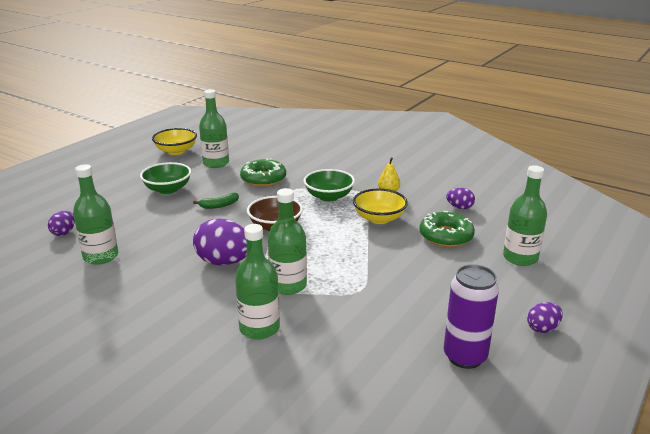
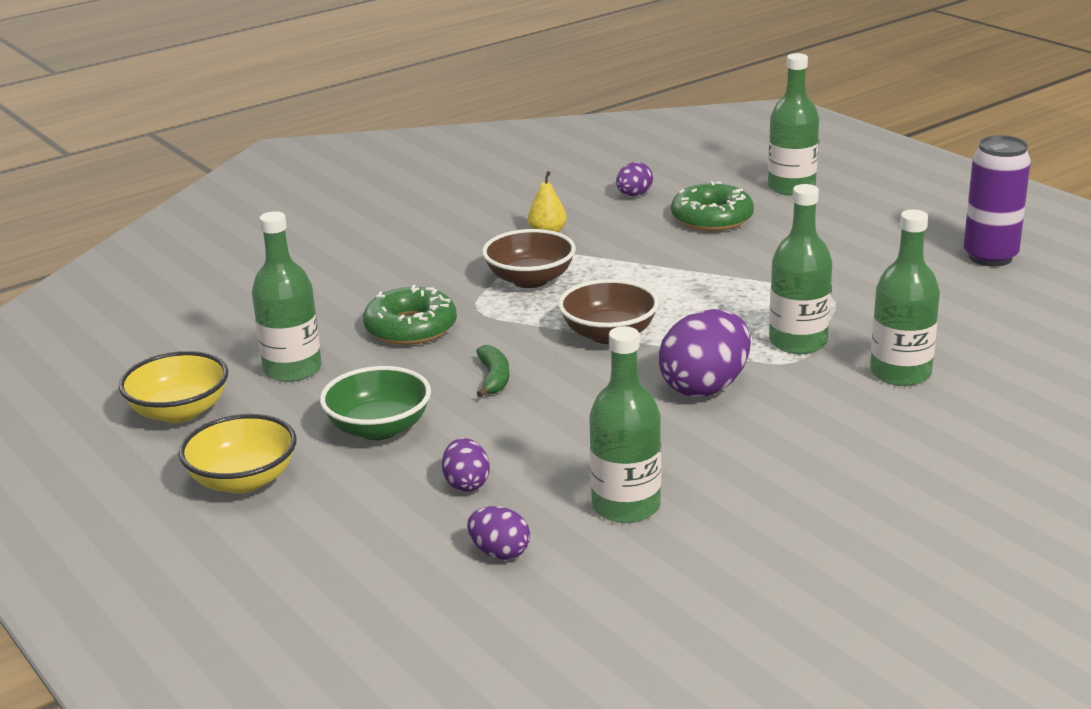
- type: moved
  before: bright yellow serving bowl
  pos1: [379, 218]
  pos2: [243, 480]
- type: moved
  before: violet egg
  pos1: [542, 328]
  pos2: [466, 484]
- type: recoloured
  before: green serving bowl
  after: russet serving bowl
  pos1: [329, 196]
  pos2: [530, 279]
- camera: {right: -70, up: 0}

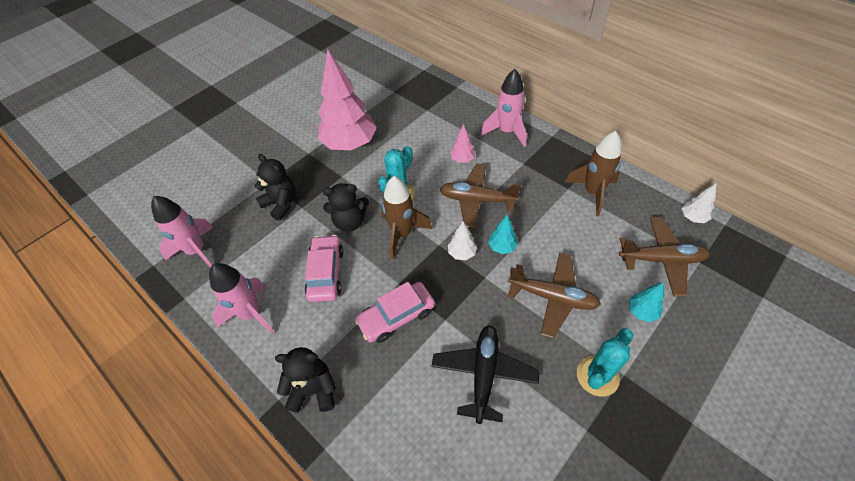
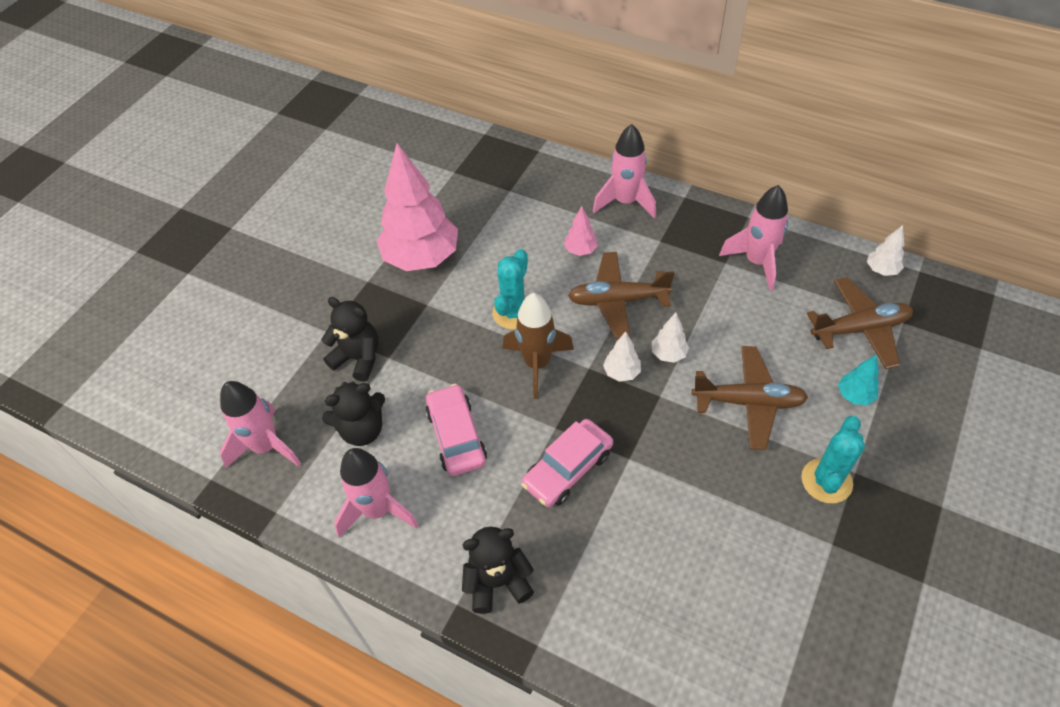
- type: removed
  before: jet-black toy plane
  pos1: [484, 374]
- type: moved
  before: jet-black teddy
  pos1: [350, 222]
  pos2: [362, 430]
- type: recoloured
  before: turquoise toy tree
  after: pure white toy tree
  pos1: [502, 247]
  pos2: [668, 354]
- type: recoloured
  before: russet rocket
  after: rose-pink rocket
  pos1: [592, 192]
  pos2: [756, 262]
- camera: {right: -15, up: 0}

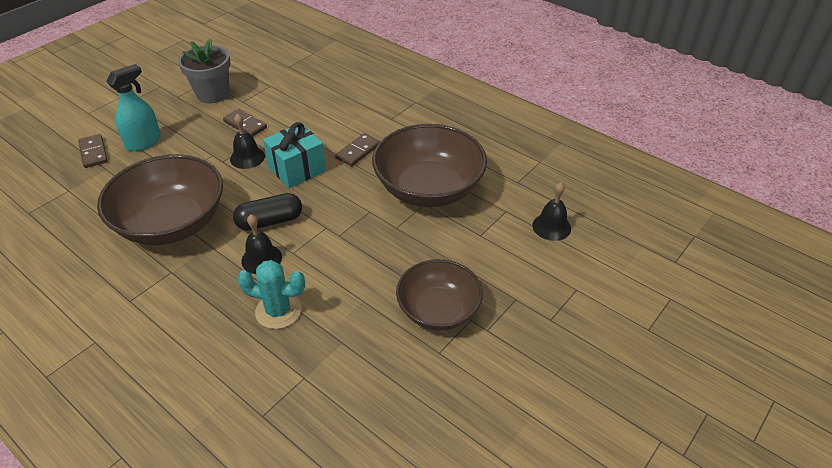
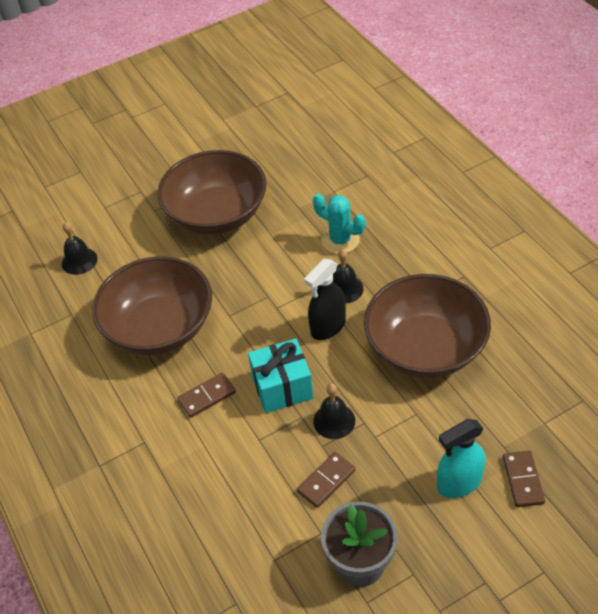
- type: replaced
  before: jet-black pill shape
  after: jet-black spray cleaner
  pos1: [270, 221]
  pos2: [328, 326]
- type: turned
  before: russet domino tile
  pos1: [245, 125]
  pos2: [326, 481]
  turn: 75
- type: resized
  before: russet serving bowl
  pos1: [438, 310]
  pos2: [217, 214]
  scale: 1.56
- camera: {right: -155, up: 5}

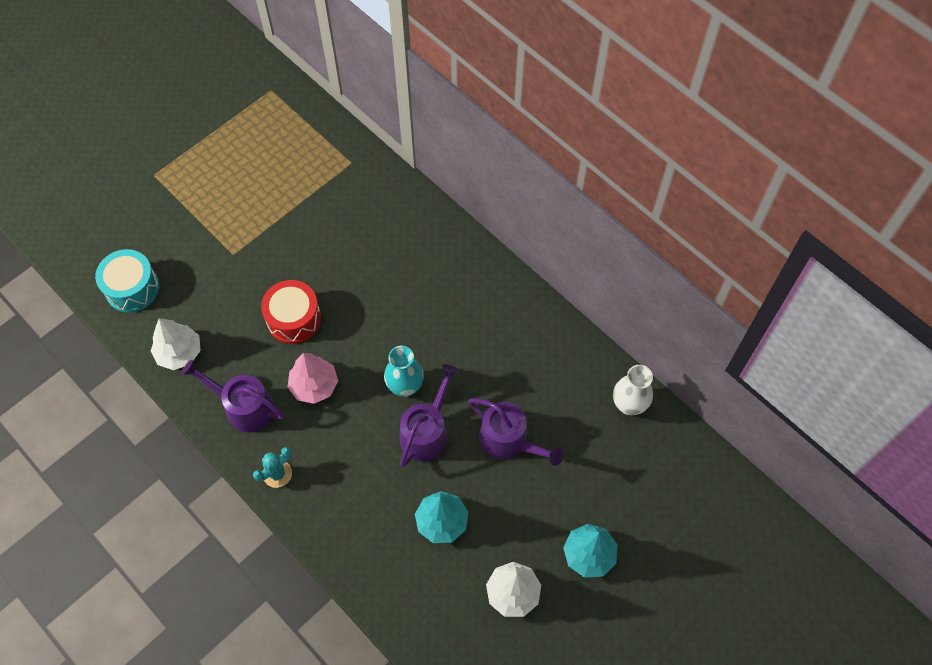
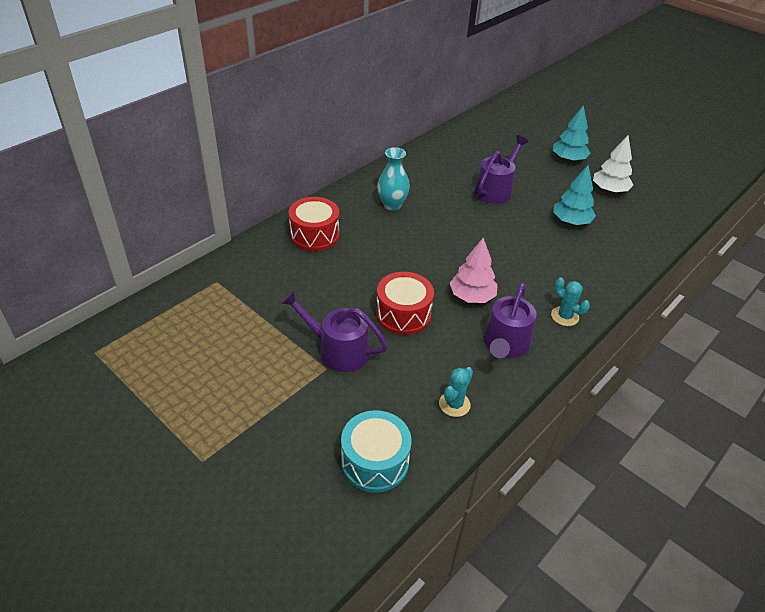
- type: removed
  before: pure white tall vase
  pos1: [629, 405]
- type: added
  after: scarlet drum
  pos2: [314, 235]
- type: moved
  before: turquoise tall vase
  pos1: [405, 386]
  pos2: [392, 205]
- type: moved
  before: violet watering can
  pos1: [427, 432]
  pos2: [338, 350]
- type: replaced
  before: pure white toy tree
  after: turquoise cactus
  pos1: [179, 352]
  pos2: [454, 404]
- camera: {right: -95, up: -20}

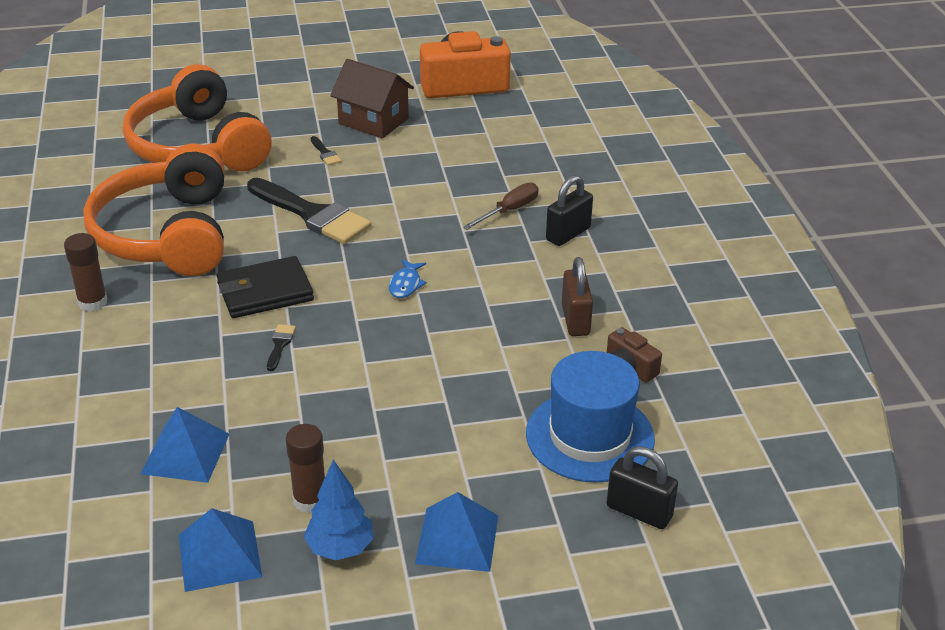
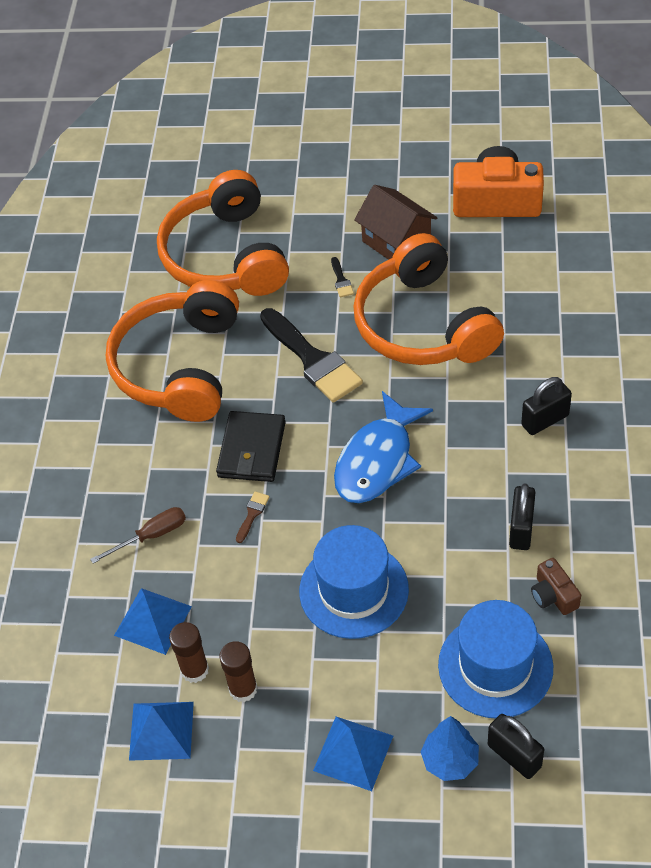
- type: added
  after: cobalt hat
  pos2: [353, 590]
- type: added
  after: orange-coloured over-ear headphones
  pos2: [423, 324]
- type: moved
  before: russet glue
  pos1: [92, 302]
  pos2: [194, 670]
- type: moved
  before: cobalt toy tree
  pos1: [340, 548]
  pos2: [450, 761]
- type: moved
  before: russet hand screwdriver
  pos1: [509, 211]
  pos2: [151, 536]
- type: recoloured
  before: jet-black paint brush
  after: russet paint brush
  pos1: [280, 345]
  pos2: [252, 514]
- type: recoloured
  before: russet small lock
  after: jet-black small lock
  pos1: [575, 320]
  pos2: [521, 529]
- type: turned
  before: jet-black billfold
  pos1: [265, 292]
  pos2: [251, 449]
  turn: -75
- type: resized
  before: cobalt fish figure
  pos1: [406, 284]
  pos2: [377, 460]
  scale: 2.39
- camera: {right: 20, up: 15}

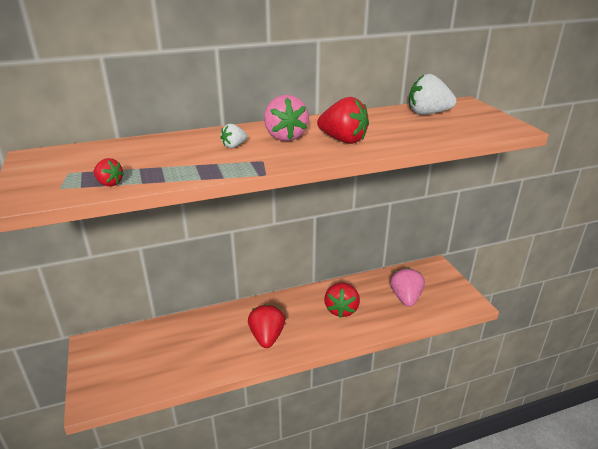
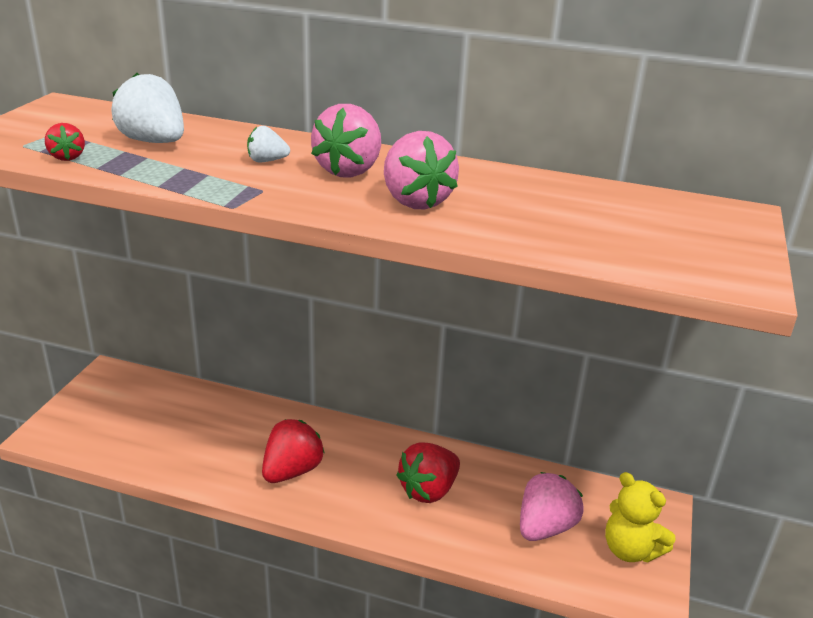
- type: added
  after: bright yellow teddy
  pos2: [630, 550]
- type: moved
  before: pure white berry
  pos1: [428, 113]
  pos2: [154, 142]
- type: recoloured
  before: scarlet berry
  after: rose-pink berry
  pos1: [343, 140]
  pos2: [415, 201]
- camera: {right: 35, up: 0}

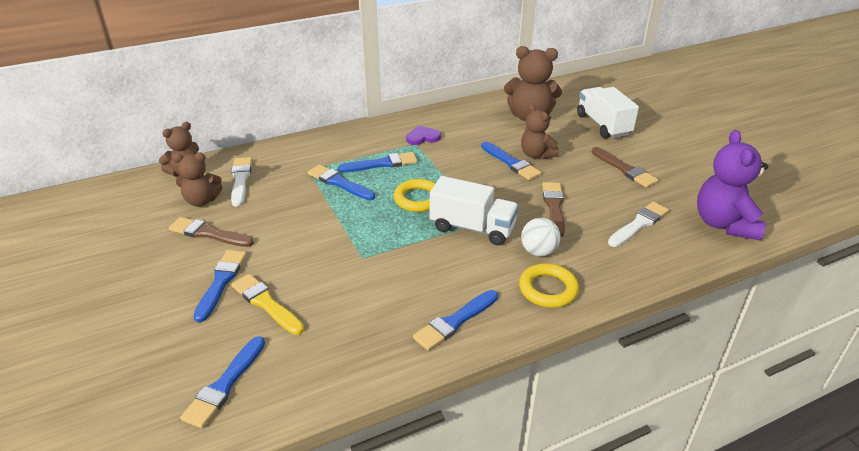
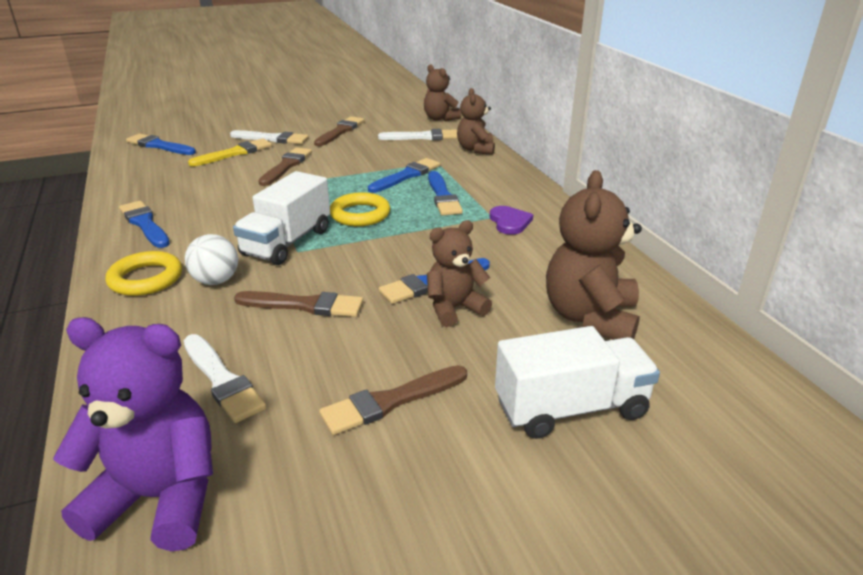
- type: added
  after: russet paint brush
  pos2: [286, 166]
- type: moved
  before: russet teddy
  pos1: [202, 201]
  pos2: [475, 149]
- type: recoloured
  before: cobalt paint brush
  after: pure white paint brush
  pos1: [221, 282]
  pos2: [272, 139]
- camera: {right: 95, up: -5}

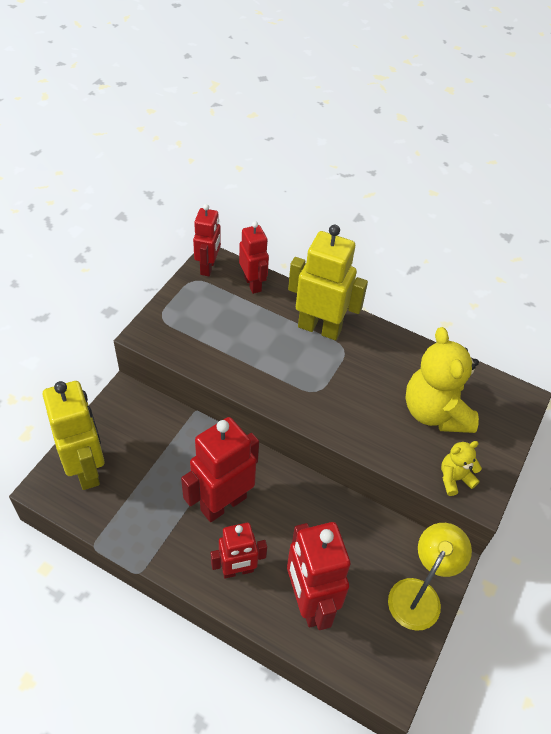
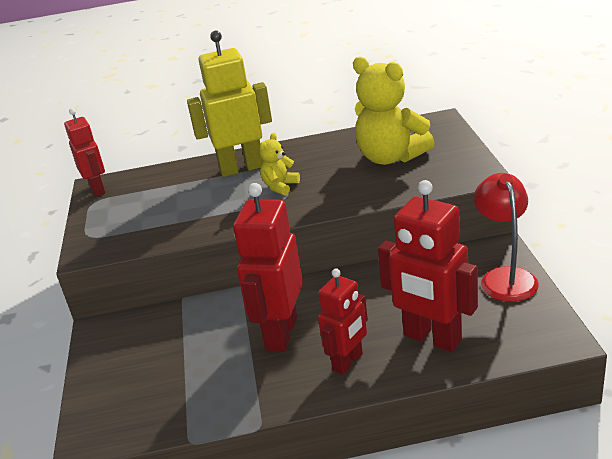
- type: removed
  before: bright yellow robot
  pos1: [87, 469]
- type: removed
  before: scarlet robot
  pos1: [253, 284]
- type: moved
  before: bright yellow teddy
  pos1: [454, 478]
  pos2: [280, 186]
- type: recoloured
  before: bright yellow lamp
  after: scarlet lamp
  pos1: [419, 594]
  pos2: [505, 277]
- camera: {right: -30, up: -20}

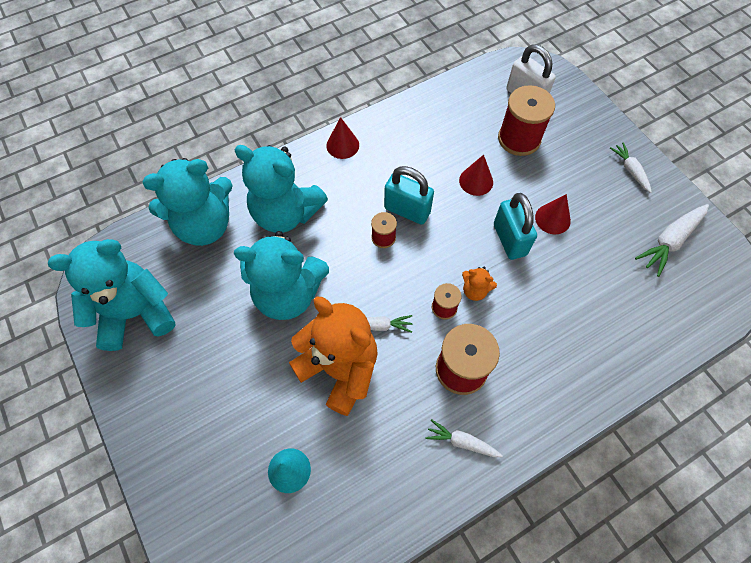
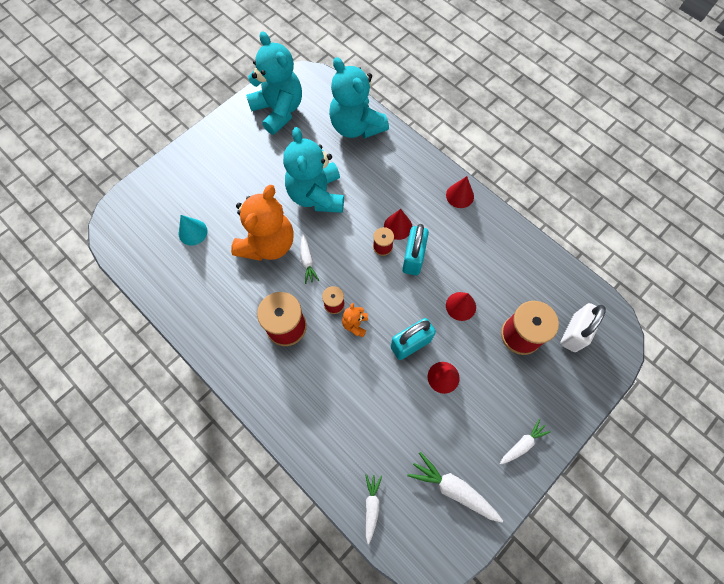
- type: removed
  before: turquoise teddy
  pos1: [285, 213]
- type: added
  after: scarlet cone
  pos2: [398, 226]
- type: moved
  before: pure white carrot
  pos1: [462, 442]
  pos2: [372, 506]
- camera: {right: 75, up: 5}

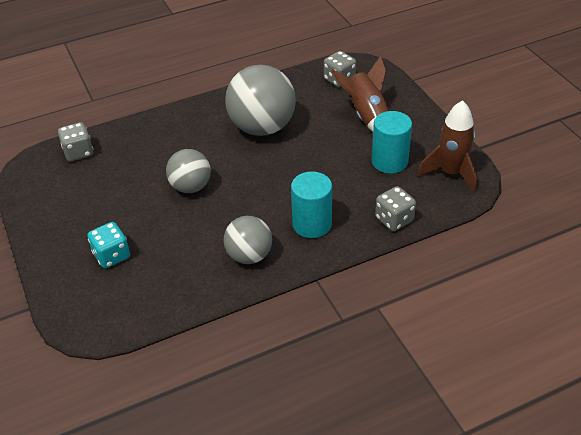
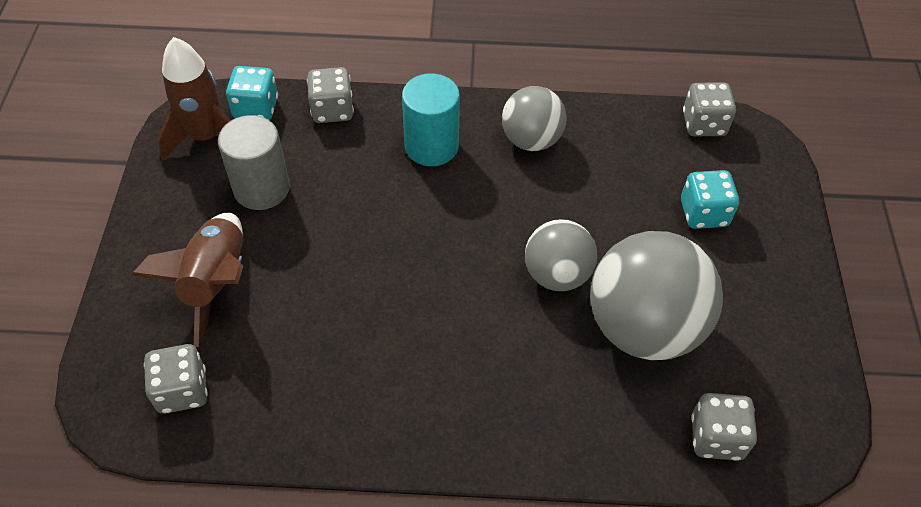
- type: added
  after: turquoise game die
  pos2: [256, 108]
- type: added
  after: ash-grey game die
  pos2: [703, 124]
- type: moved
  before: ash-grey sphere
  pos1: [262, 127]
  pos2: [643, 327]
- type: recoloured
  before: turquoise solid cylinder
  after: ash-grey solid cylinder
  pos1: [389, 161]
  pos2: [261, 188]
- camera: {right: -155, up: 10}

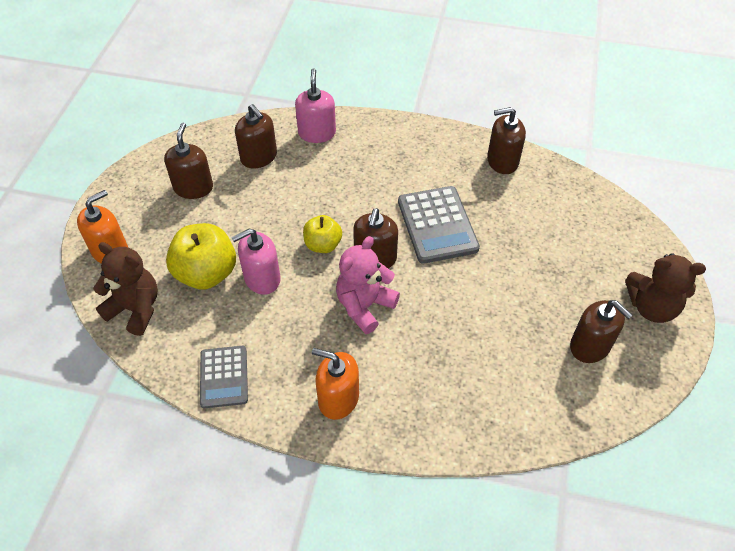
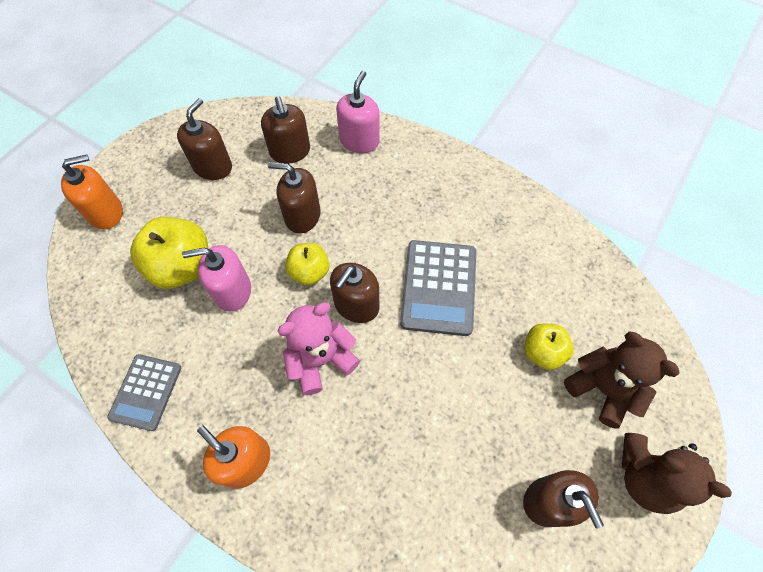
- type: added
  after: bright yellow apple
  pos2: [542, 352]
- type: moved
  before: russet teddy
  pos1: [135, 309]
  pos2: [602, 388]
- type: moved
  before: russet pump bottle
  pos1: [502, 161]
  pos2: [302, 216]
- camera: {right: 20, up: 10}

